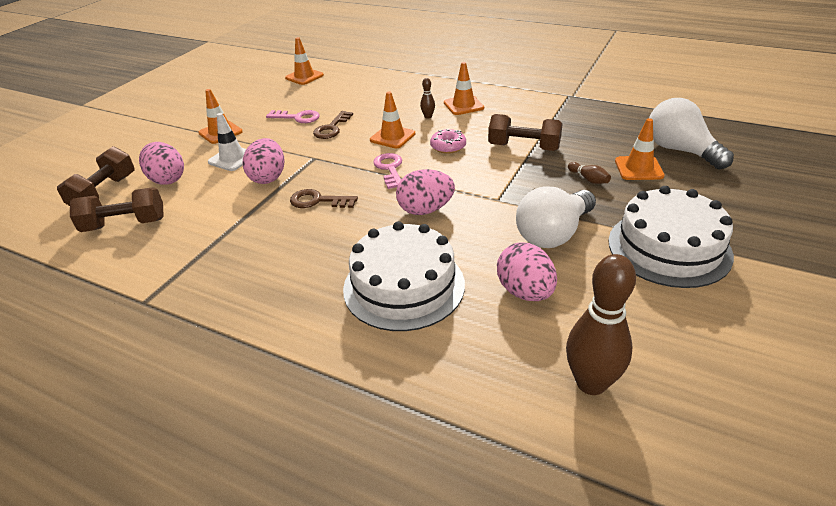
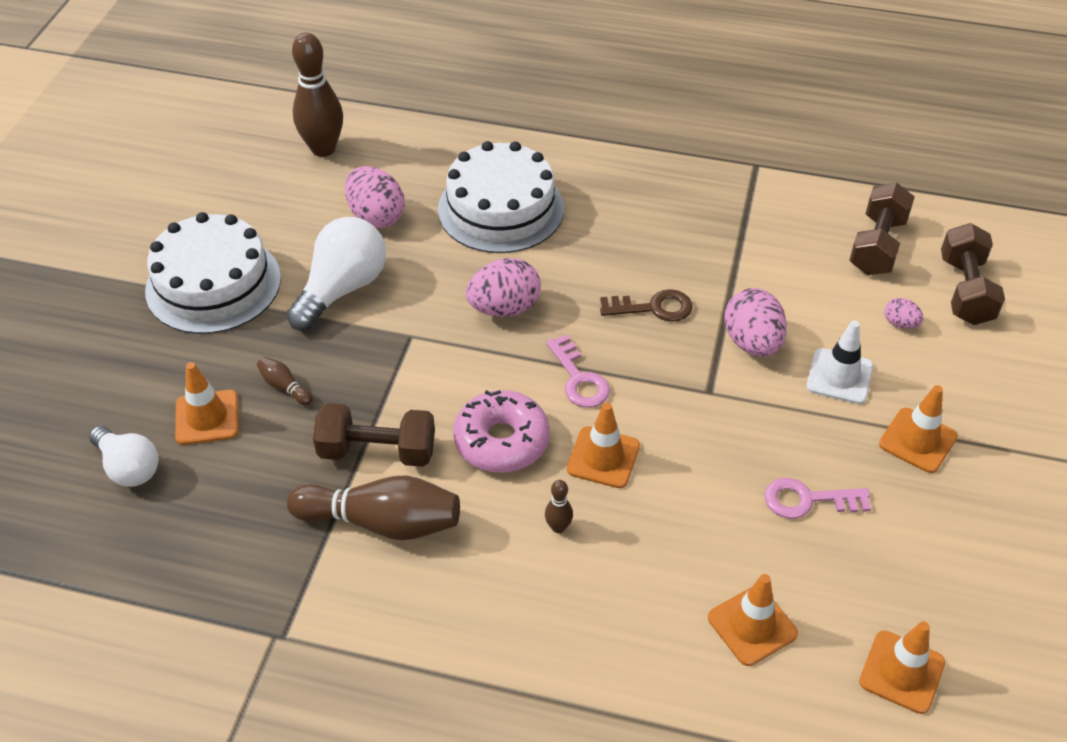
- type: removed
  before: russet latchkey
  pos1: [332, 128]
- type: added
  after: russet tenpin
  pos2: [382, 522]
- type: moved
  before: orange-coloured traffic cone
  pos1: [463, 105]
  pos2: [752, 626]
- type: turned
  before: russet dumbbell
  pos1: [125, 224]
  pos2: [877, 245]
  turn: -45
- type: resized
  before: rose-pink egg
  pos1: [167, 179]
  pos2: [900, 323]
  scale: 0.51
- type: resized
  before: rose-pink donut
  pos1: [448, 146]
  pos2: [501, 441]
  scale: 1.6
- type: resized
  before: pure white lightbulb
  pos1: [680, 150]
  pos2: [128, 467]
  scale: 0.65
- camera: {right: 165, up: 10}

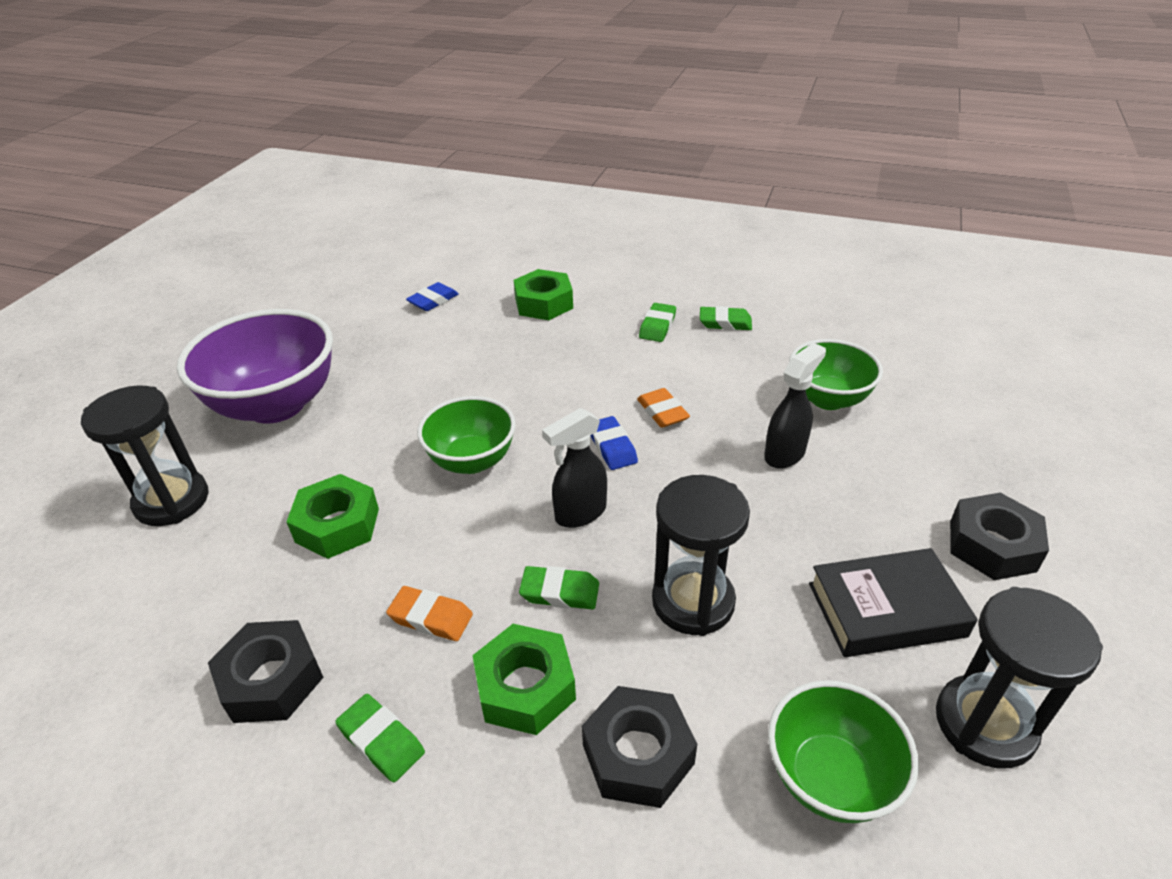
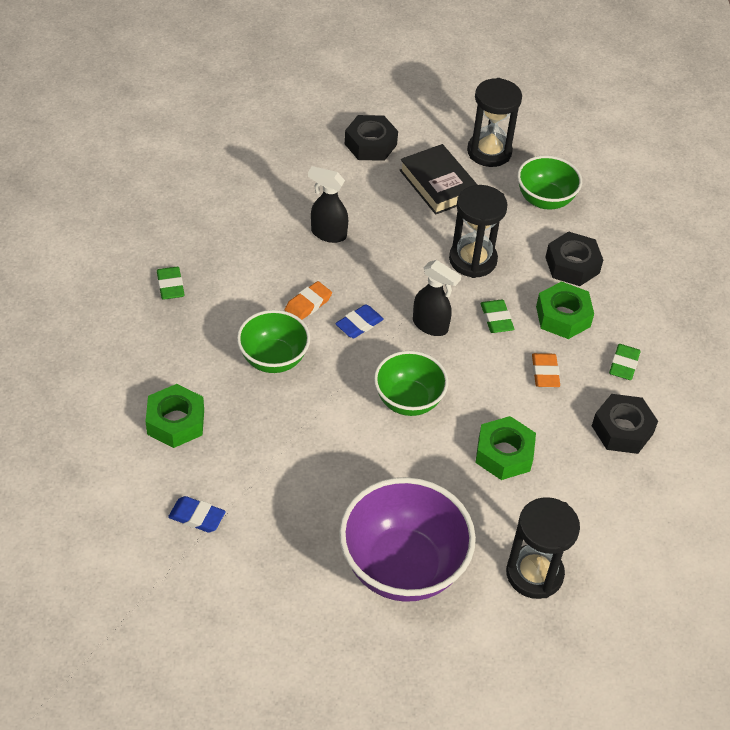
- type: removed
  before: green pencil eraser
  pos1: [657, 326]
- type: moved
  before: green serving bowl
  pos1: [827, 399]
  pos2: [273, 359]
- camera: {right: -115, up: 10}

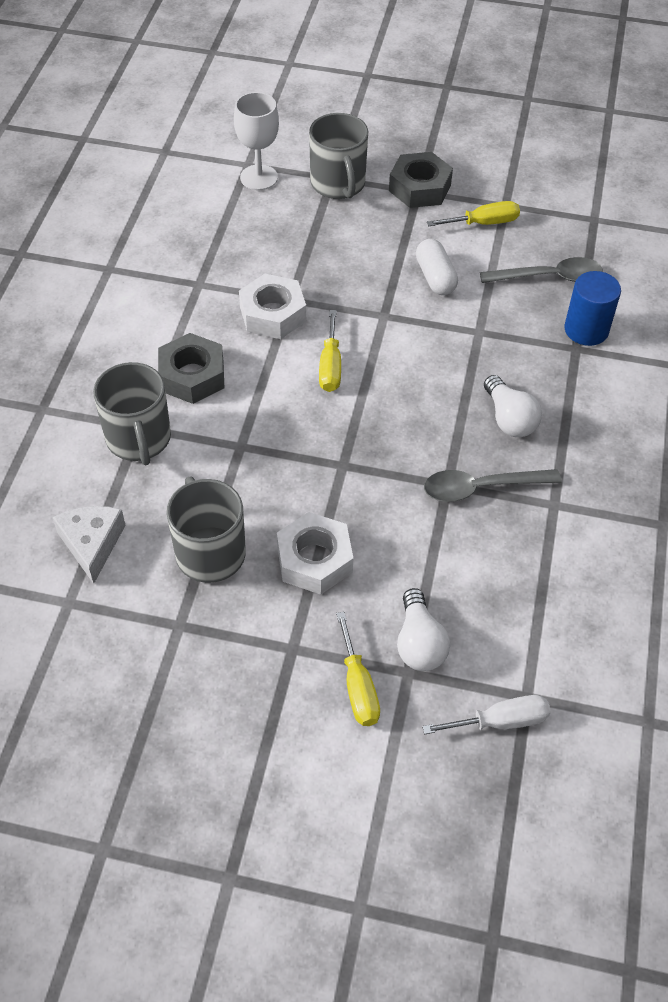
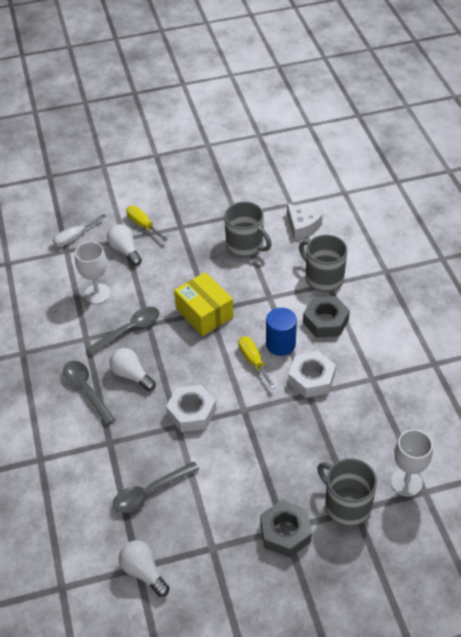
- type: removed
  before: pure white pill shape
  pos1: [435, 277]
- type: removed
  before: bright yellow hand screwdriver
  pos1: [483, 223]
- type: added
  after: ash-grey teaspoon
  pos2: [86, 390]
- type: added
  after: pure white wine glass
  pos2: [97, 294]
- type: added
  after: pure white lightbulb
  pos2: [143, 572]
- type: added
  after: bright yellow box
  pos2: [204, 313]
- type: moved
  before: pure white nut
  pos1: [314, 560]
  pos2: [191, 412]
- type: moved
  before: cobalt solid cylinder
  pos1: [586, 330]
  pos2: [280, 344]
- camera: {right: 155, up: -5}

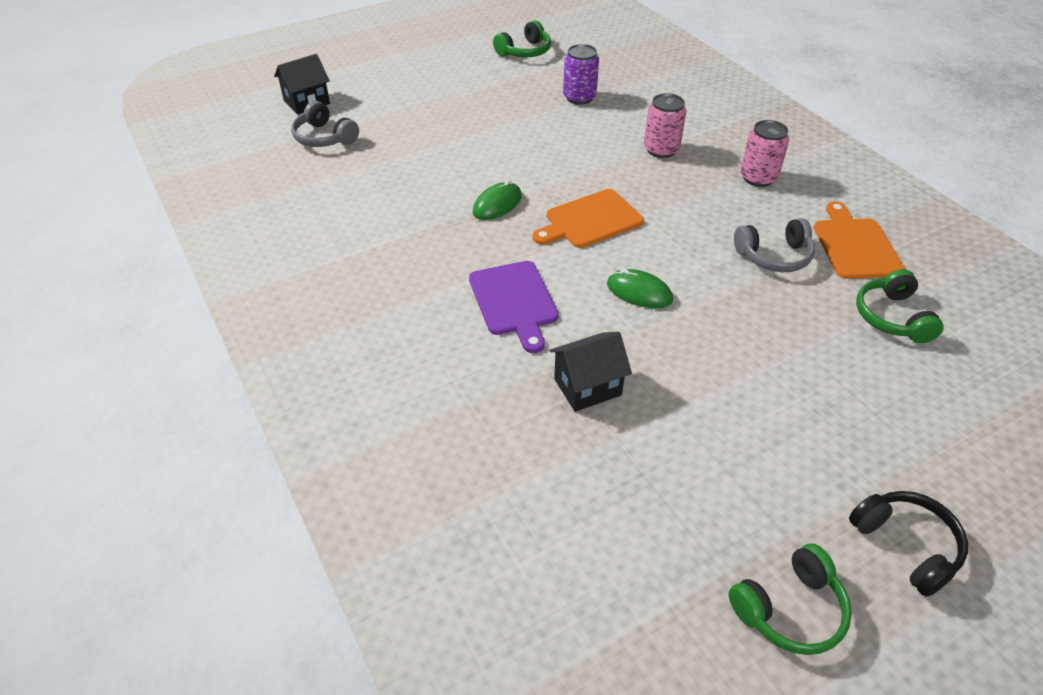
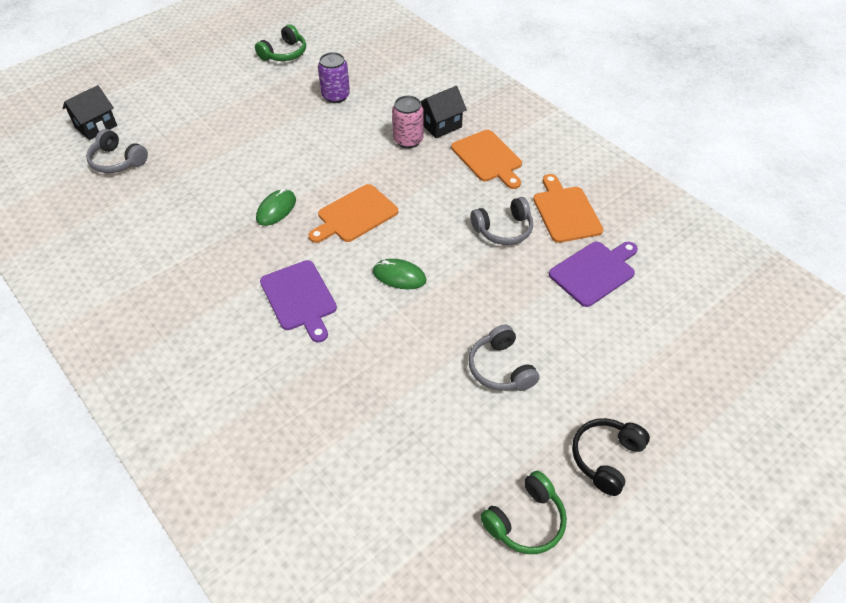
- type: added
  after: ash-grey over-ear headphones
  pos2: [501, 368]
- type: moved
  before: jet-black house
  pos1: [587, 387]
  pos2: [441, 125]
- type: replaced
  before: rose-pink soda can
  after: orange-coloured cutting board
  pos1: [758, 178]
  pos2: [488, 158]
- type: replaced
  before: green over-ear headphones
  after: violet cutting board
  pos1: [892, 317]
  pos2: [594, 272]
- type: turned
  before: jet-black over-ear headphones
  pos1: [906, 545]
  pos2: [606, 458]
  turn: -105
- camera: {right: -10, up: 5}

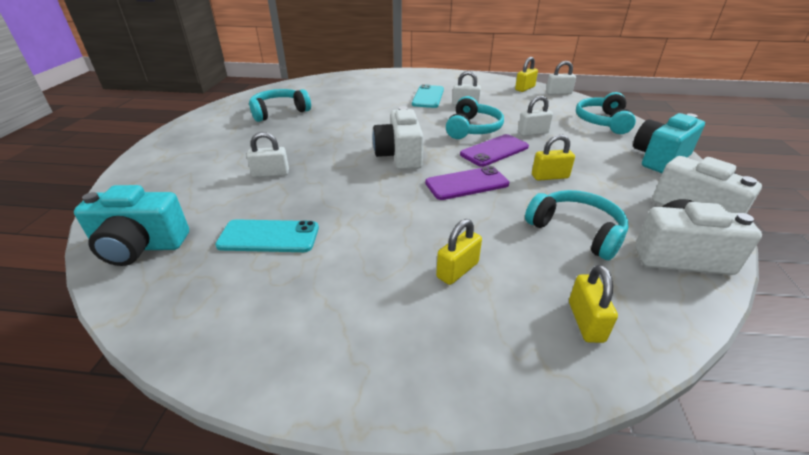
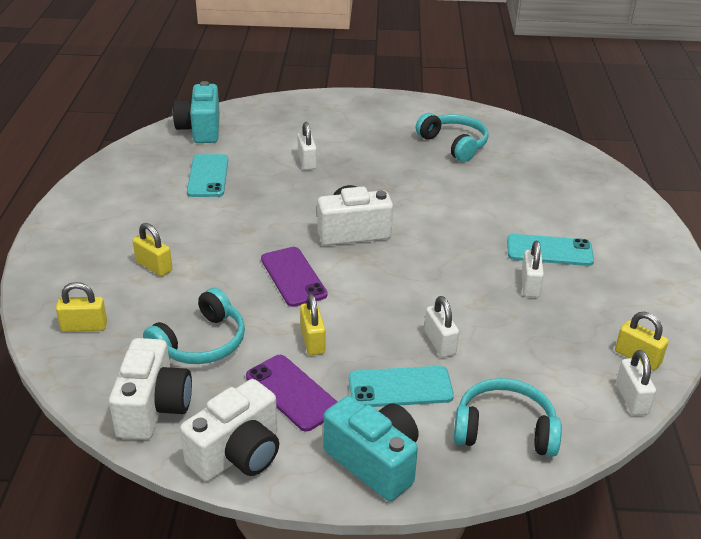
- type: removed
  before: turquoise over-ear headphones
  pos1: [472, 129]
- type: added
  after: turquoise mobile phone
  pos2: [400, 387]
- type: moved
  before: violet mobile phone
  pos1: [494, 151]
  pos2: [292, 392]
- camera: {right: 85, up: 0}

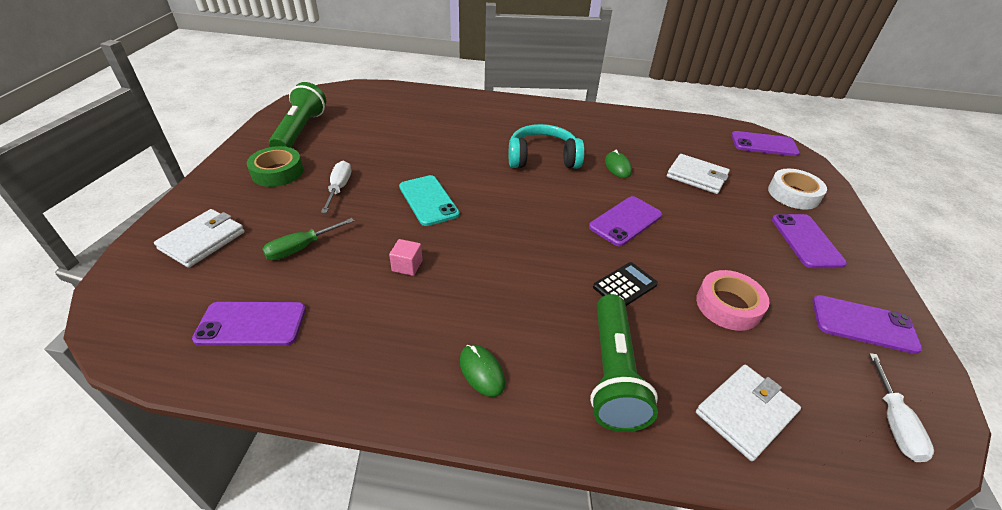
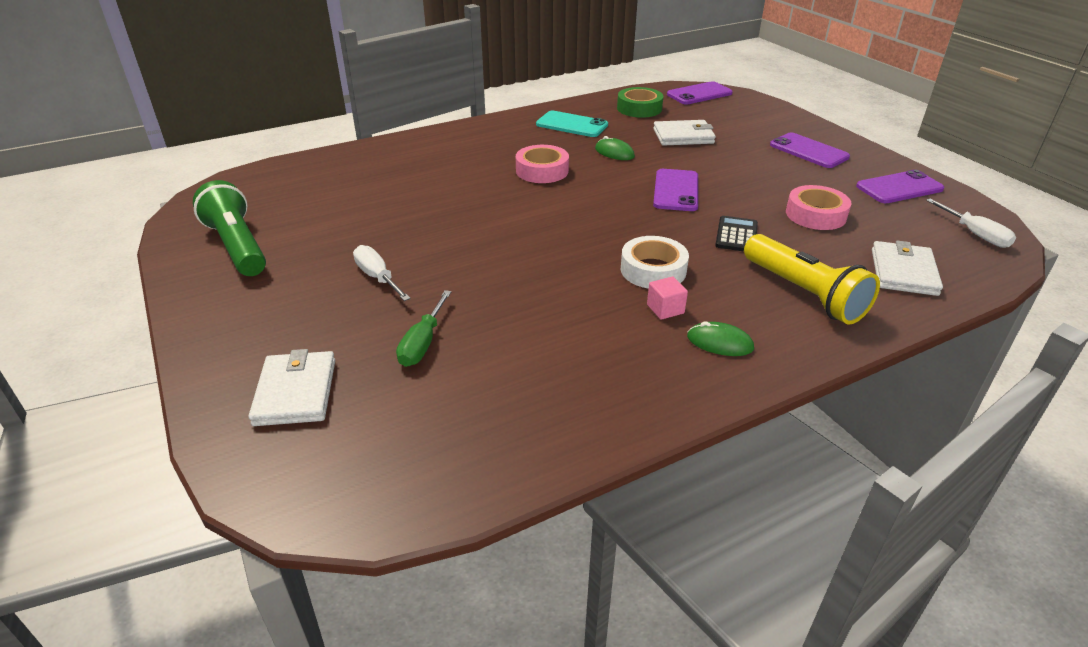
- type: removed
  before: violet mobile phone
  pos1: [251, 324]
- type: moved
  before: green tape
  pos1: [277, 172]
  pos2: [639, 108]
- type: moved
  before: rose-pink cube
  pos1: [407, 266]
  pos2: [665, 309]
- type: moved
  before: turquoise mobile phone
  pos1: [428, 200]
  pos2: [572, 125]
- type: moved
  before: pure white tape
  pos1: [793, 194]
  pos2: [653, 270]
- type: replaced
  before: turquoise over-ear headphones
  after: rose-pink tape
  pos1: [542, 158]
  pos2: [542, 171]
- type: recoloured
  before: green pocket torch
  after: bright yellow pocket torch
  pos1: [613, 373]
  pos2: [803, 293]
- camera: {right: -35, up: -5}

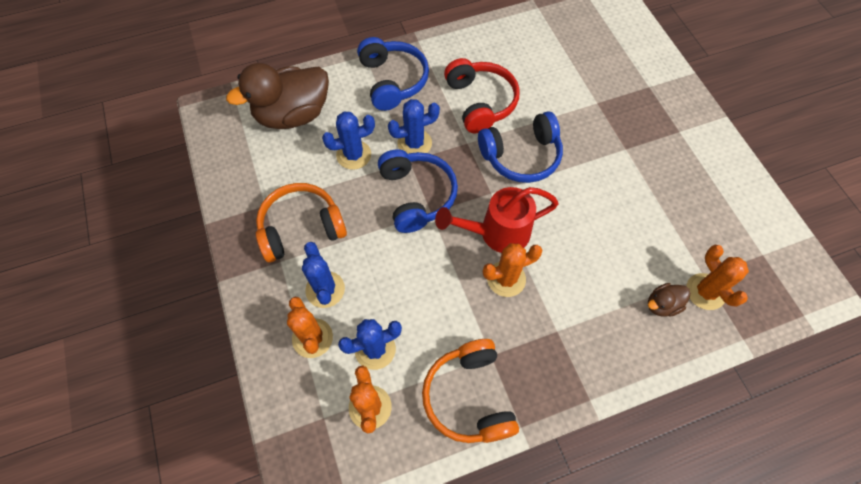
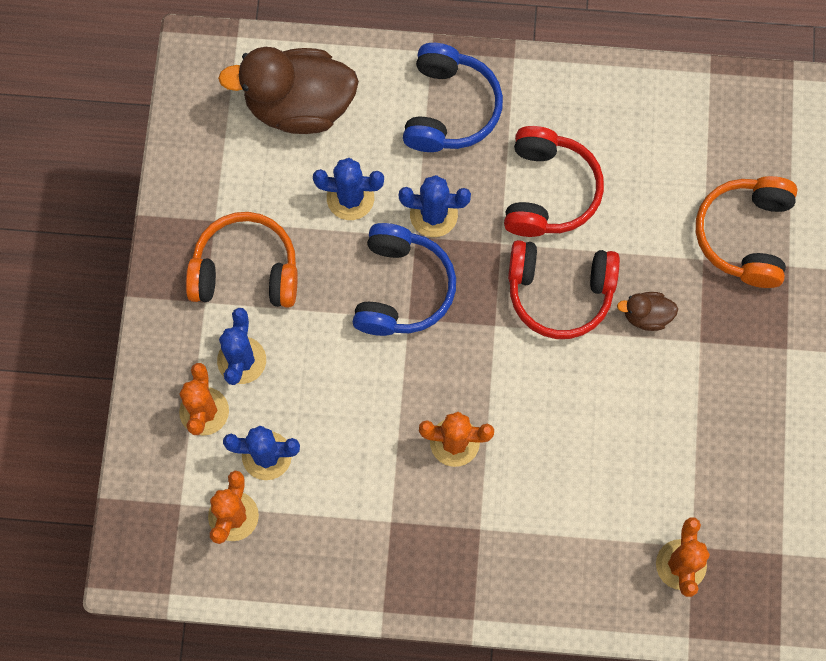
- type: removed
  before: scarlet watering can
  pos1: [497, 233]
- type: moved
  before: orange-coloured over-ear headphones
  pos1: [469, 397]
  pos2: [745, 235]
- type: moved
  before: russet rubber duck
  pos1: [662, 305]
  pos2: [646, 315]
- type: recoloured
  before: cobalt over-ear headphones
  after: scarlet over-ear headphones
  pos1: [521, 156]
  pos2: [559, 292]
- camera: {right: 25, up: 10}

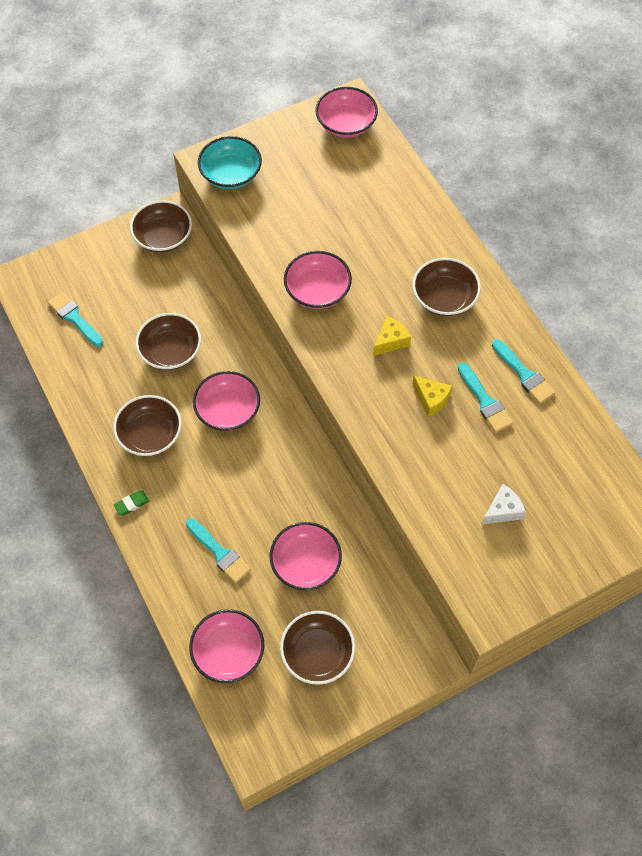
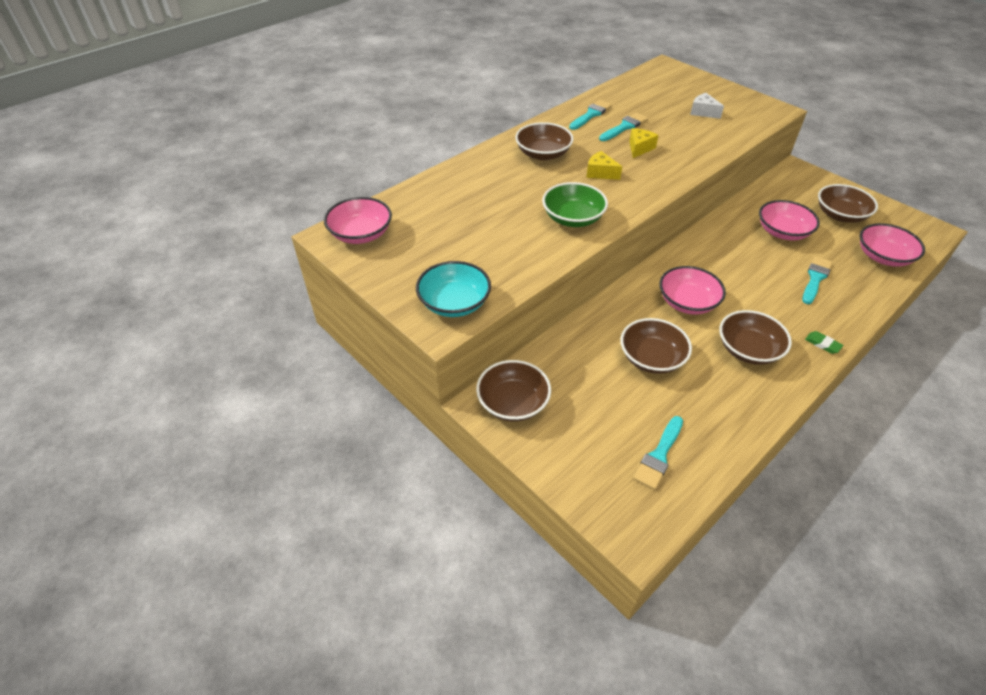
- type: recoloured
  before: rose-pink serving bowl
  after: green serving bowl
  pos1: [317, 291]
  pos2: [573, 218]
- camera: {right: -105, up: -15}

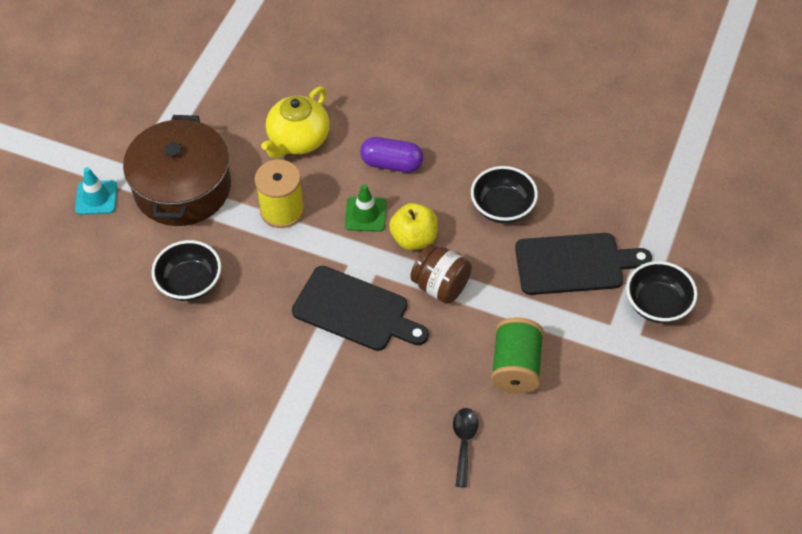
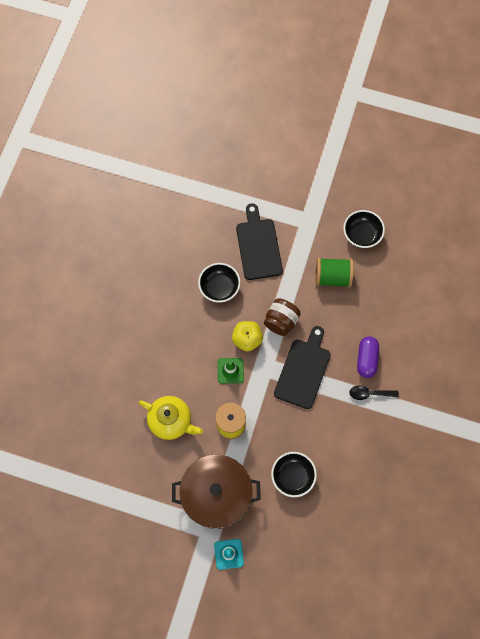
- type: moved
  before: violet pill shape
  pos1: [391, 164]
  pos2: [366, 359]
- type: moved
  before: jet-black teaspoon
  pos1: [464, 443]
  pos2: [369, 393]
- type: moved
  before: jet-black serving bowl
  pos1: [657, 304]
  pos2: [362, 235]
- camera: {right: -95, up: 15}

